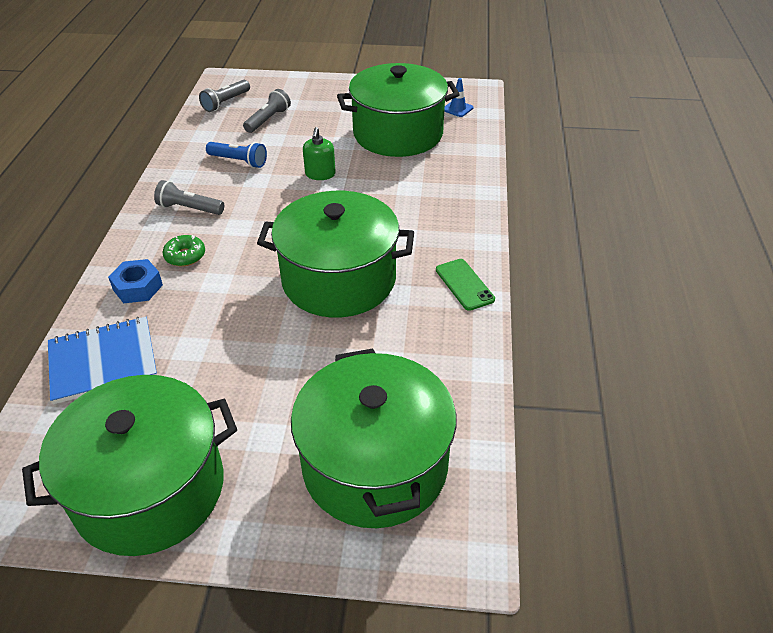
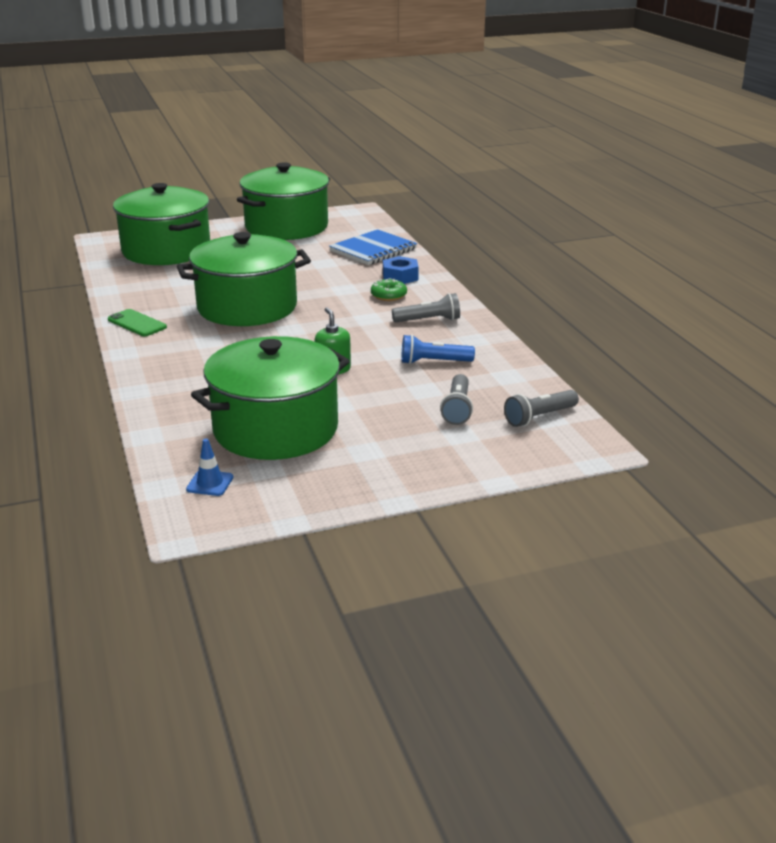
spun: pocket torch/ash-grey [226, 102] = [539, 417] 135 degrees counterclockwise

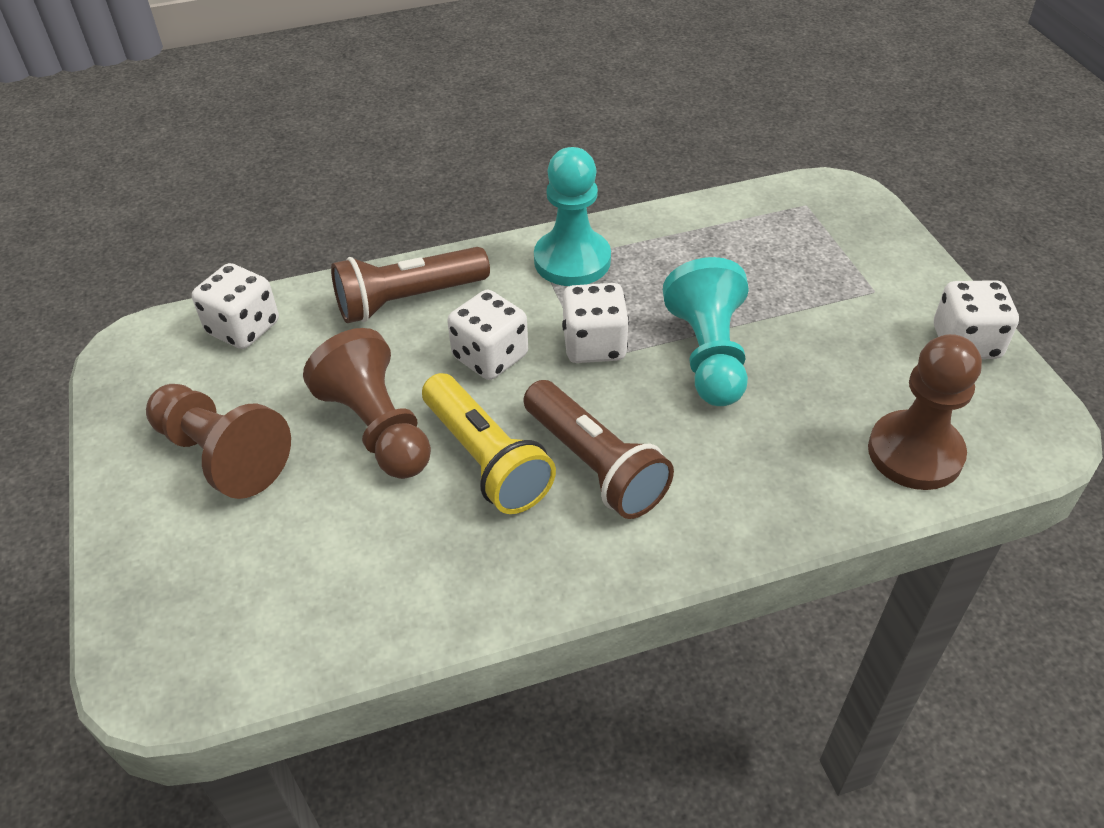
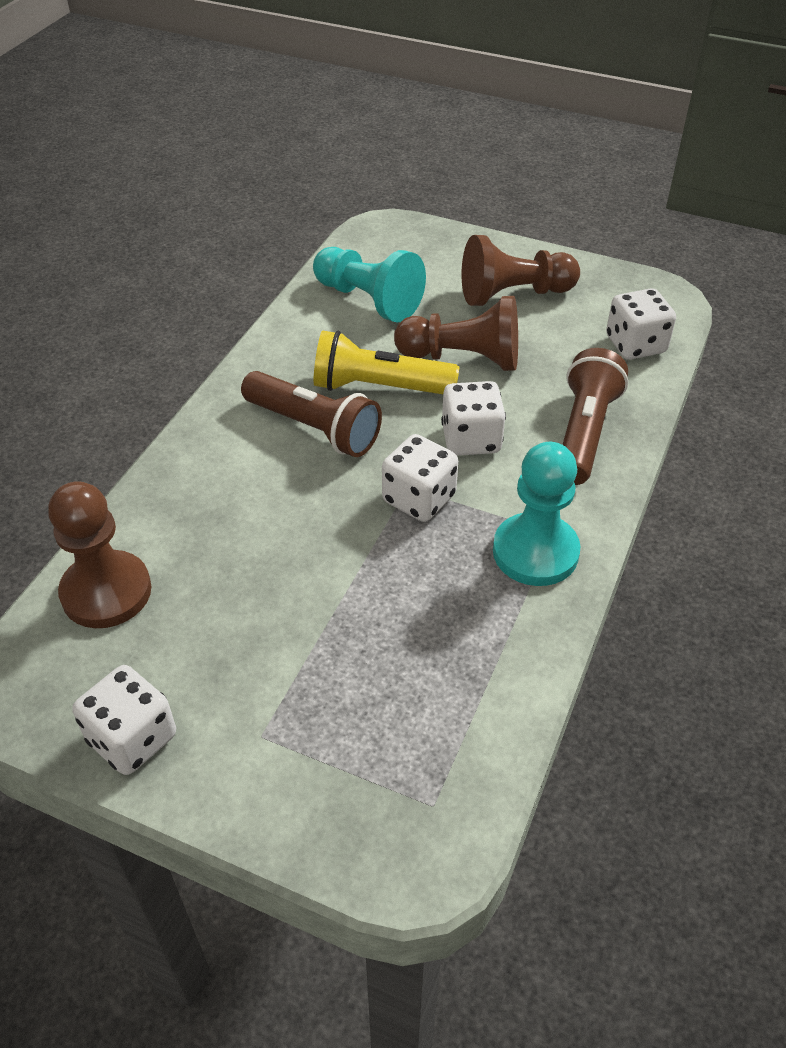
relocated: chess pawn/teal [708, 355] to [368, 300]
spun: pocket torch/russet [594, 465] = [314, 429] 150 degrees counterclockwise

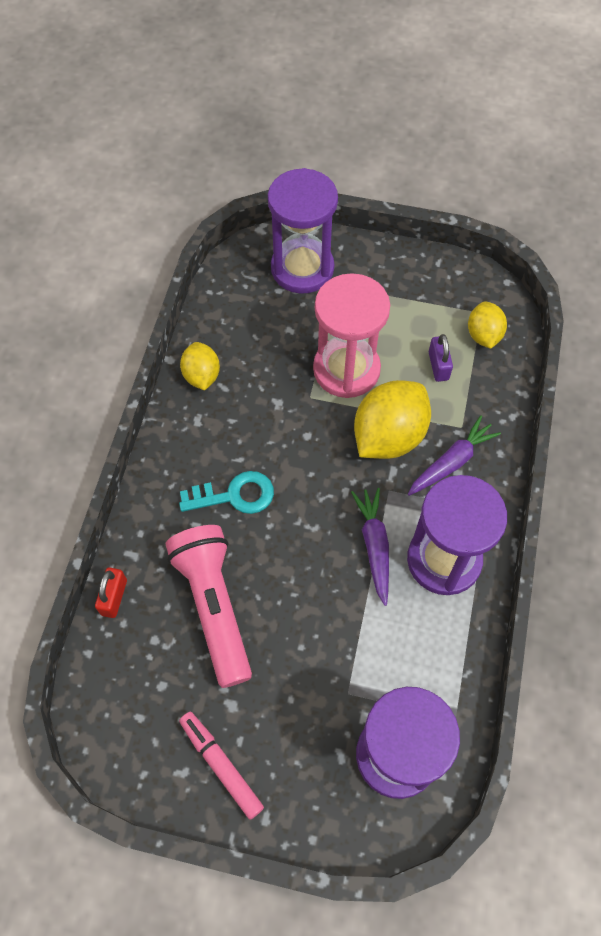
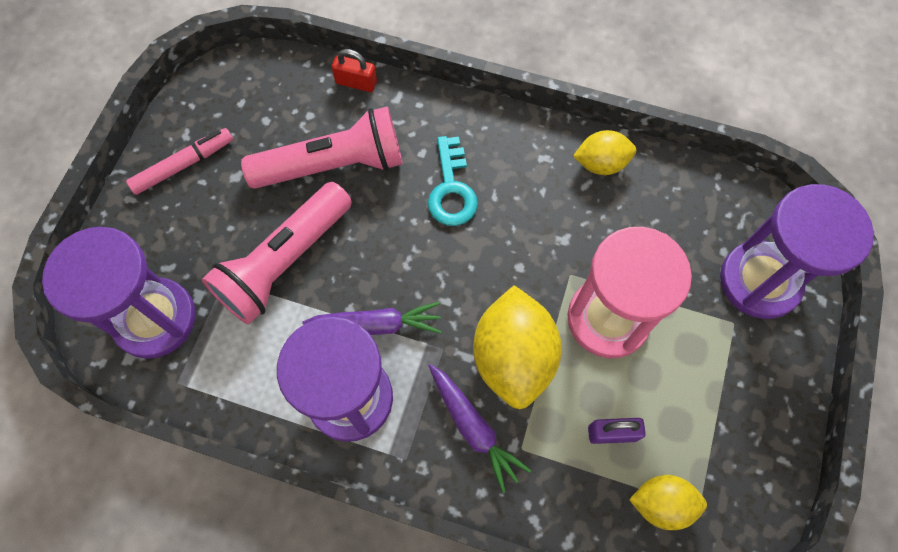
appeared: pocket torch/pink [285, 262]
spun: citrus fruit/golden [389, 436] = [513, 357] 45 degrees clockwise

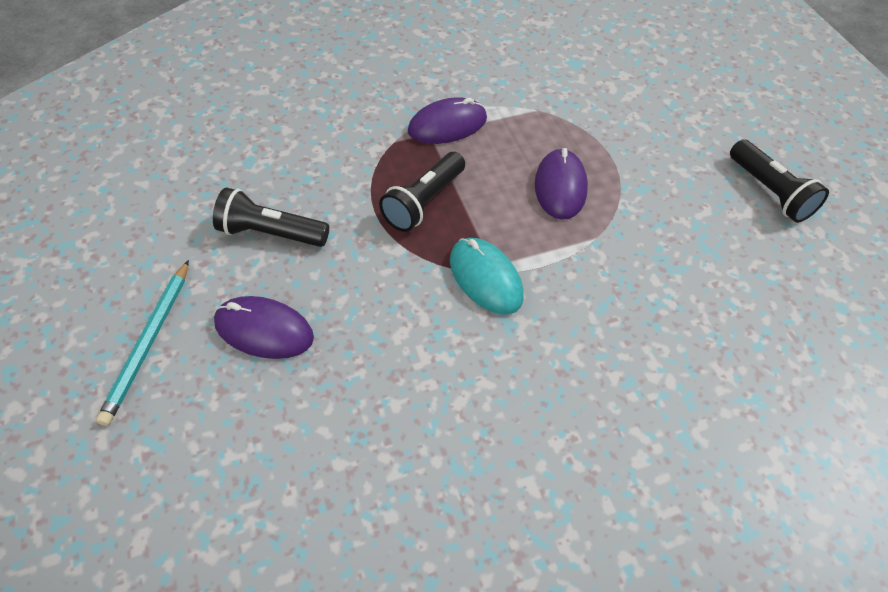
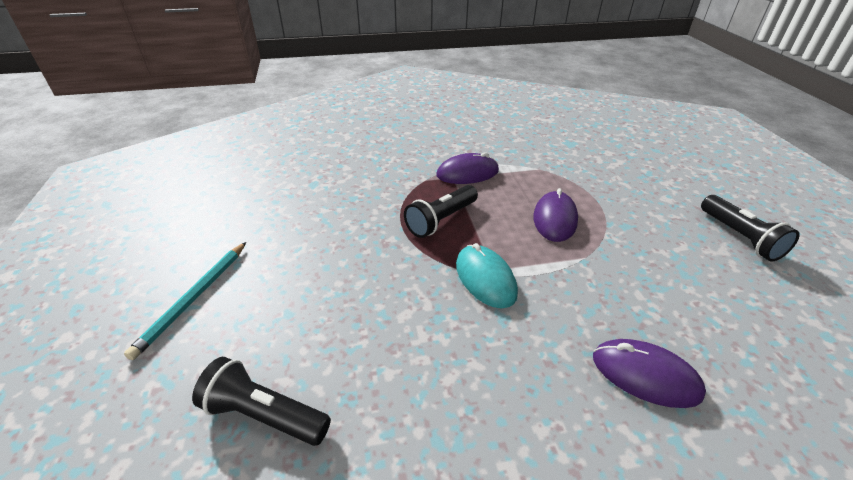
relocated: pocket torch/ebony [271, 233] to [264, 414]; mouse/royal purple [264, 330] to [645, 375]

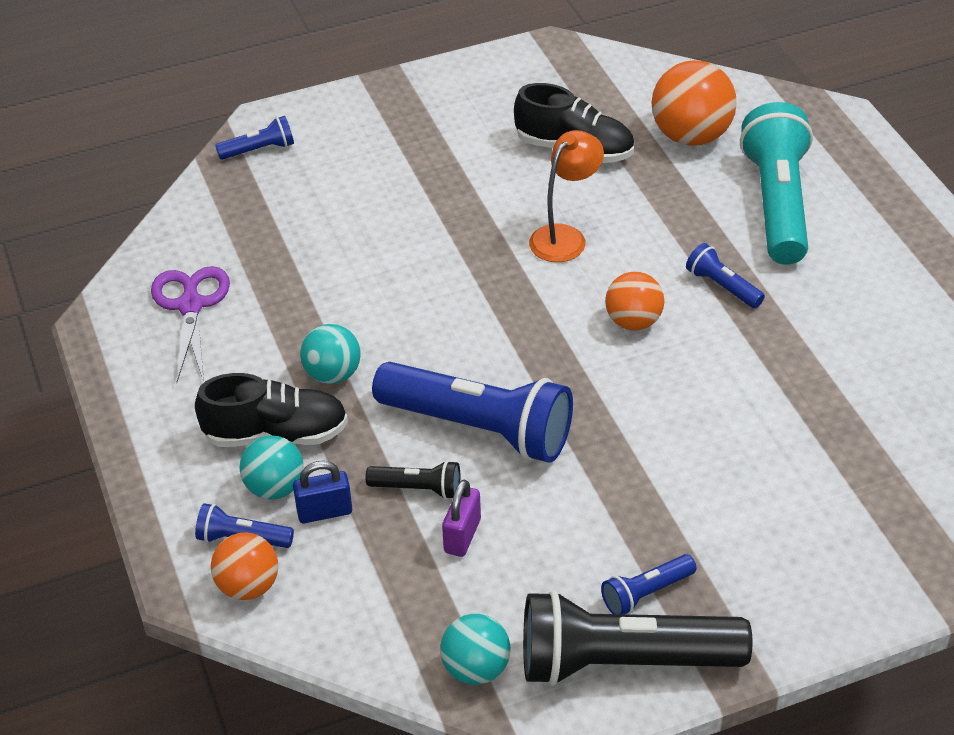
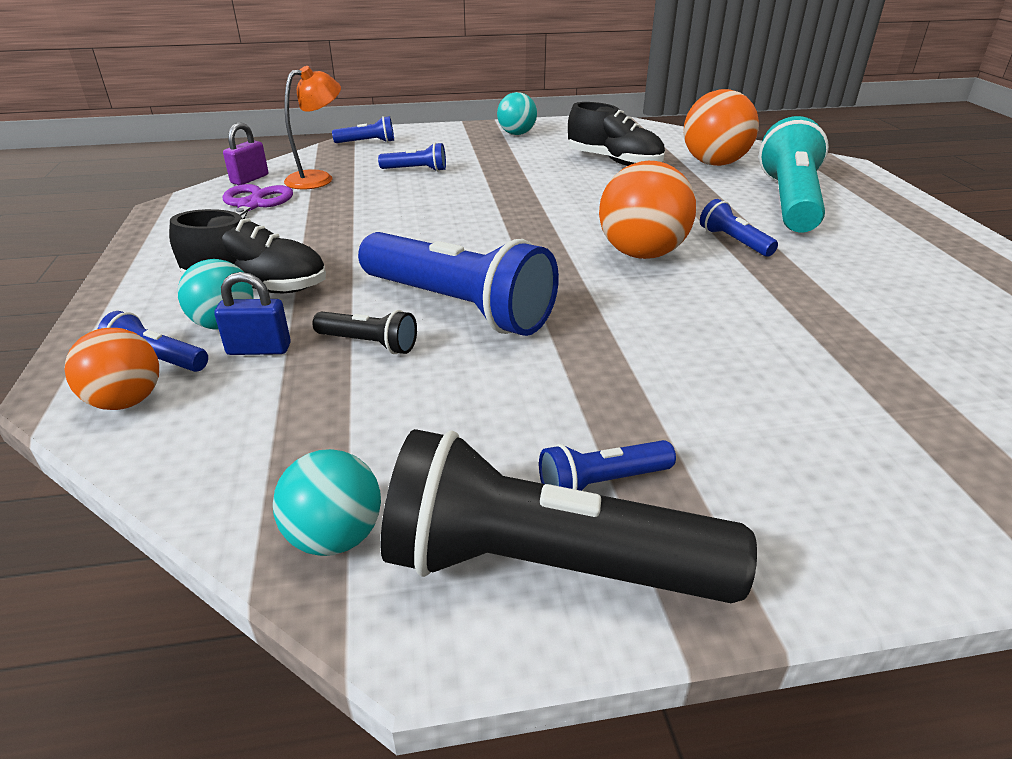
appeared: pocket torch/blue [416, 170]
relocated: lock/royal purple [462, 536] to [250, 179]; reading lamp/orange-coloured [565, 236] to [318, 178]; play ball/teal [333, 374] to [516, 134]
size: play ball/orange-coloured [633, 321] = [641, 253] x1.59

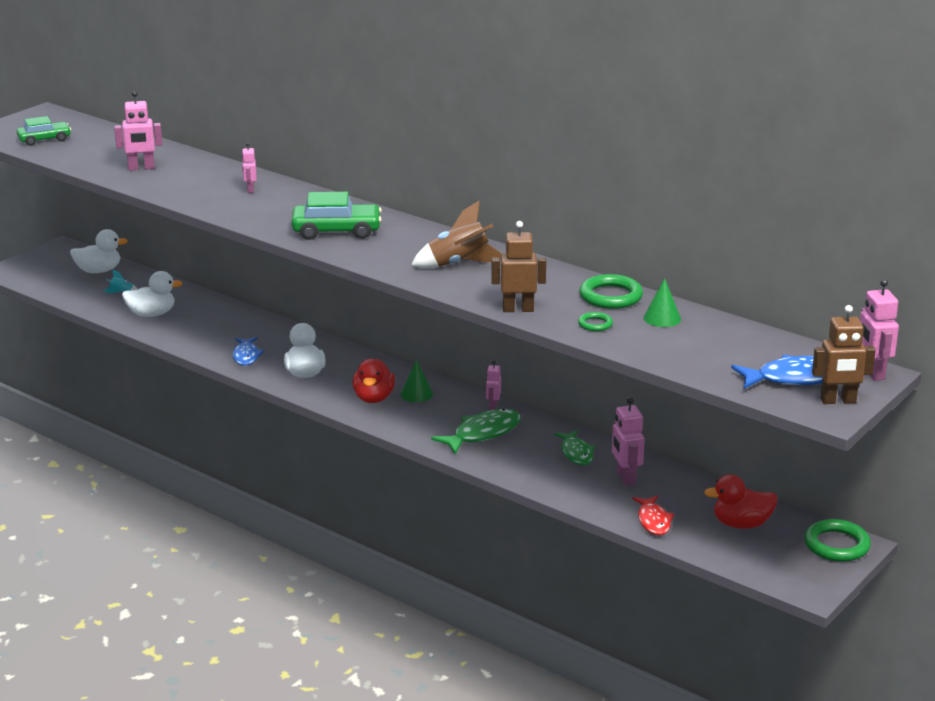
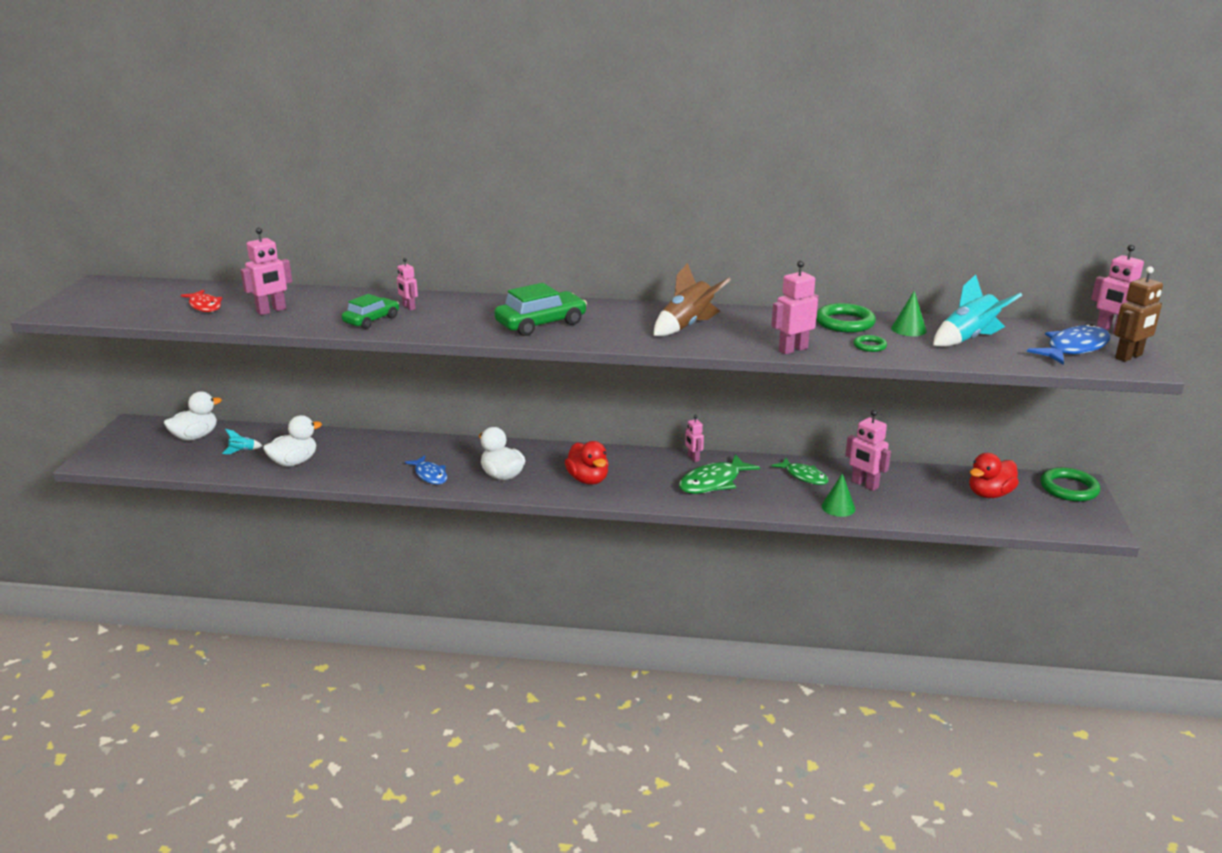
appeared: spaceship/teal [969, 339]
relocated: toy fish/scarlet [653, 521] to [205, 306]; car/leaf-green [44, 139] to [371, 320]; solid cone/leaf-green [416, 394] to [838, 507]
colour: robot figure/russet [518, 309] to robot figure/pink [793, 349]
spun: toy fish/leaf-green [482, 433] = [713, 482] 150 degrees counterclockwise

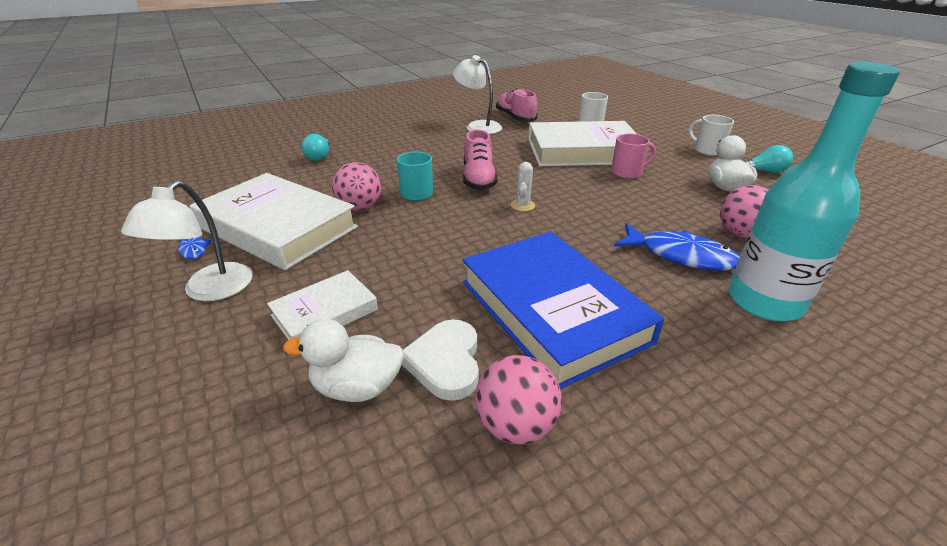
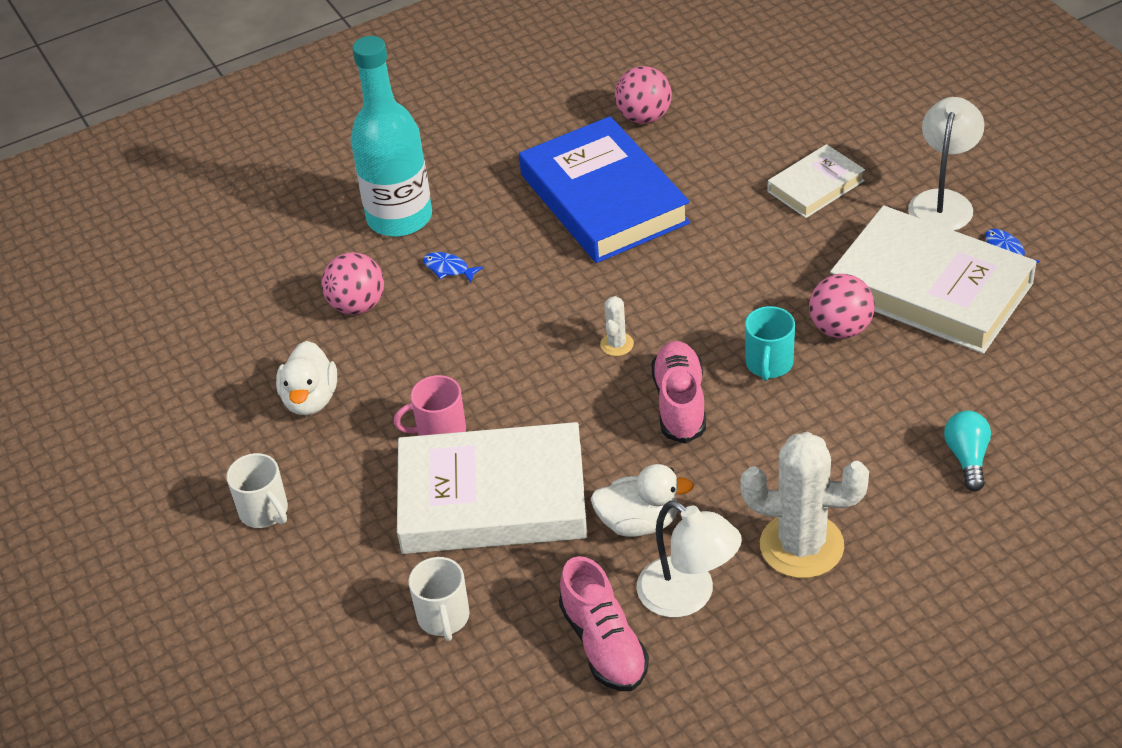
missing: heart shape/pure white [445, 362]; light bulb/teal [764, 171]
appeared: prickly plant/pure white [801, 546]
relocated: duck/pure white [357, 387] to [639, 523]
size: toy fish/blue [680, 256] = [448, 269] x0.48

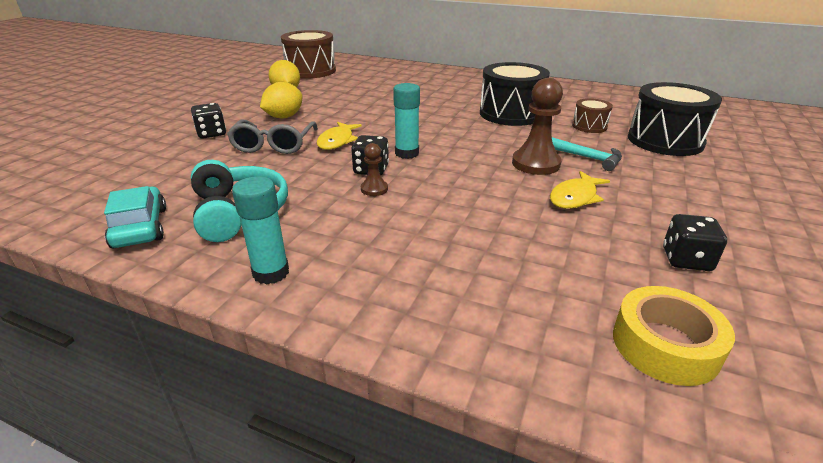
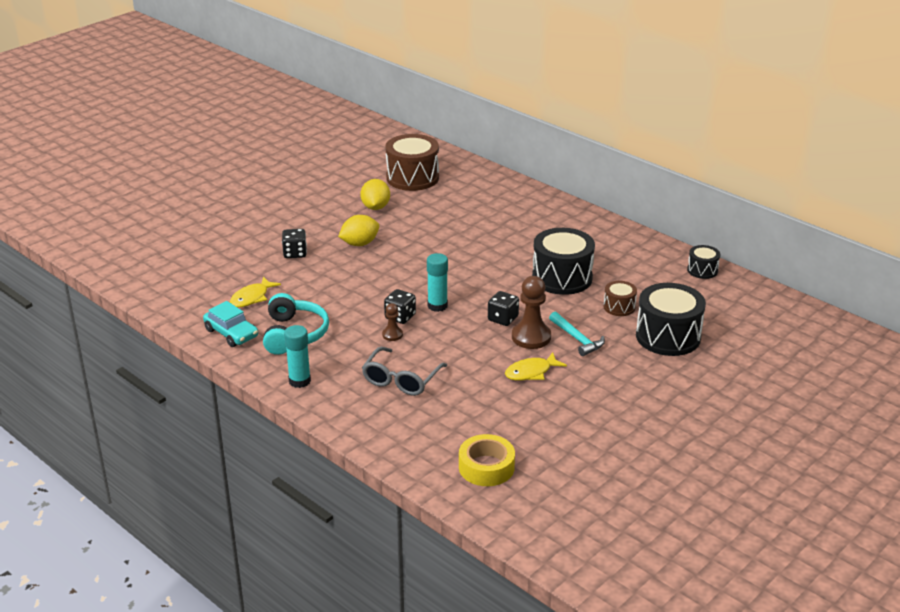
appeared: snare drum/ebony [702, 270]
relocated: toy fish/golden [337, 141] to [252, 298]; glasses/ash-grey [273, 145] to [401, 380]; game die/ebony [686, 260] to [503, 319]
spun: car/teal [140, 227] = [231, 333] 135 degrees clockwise

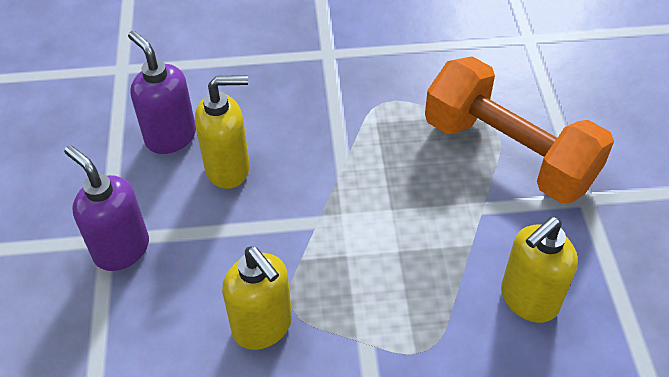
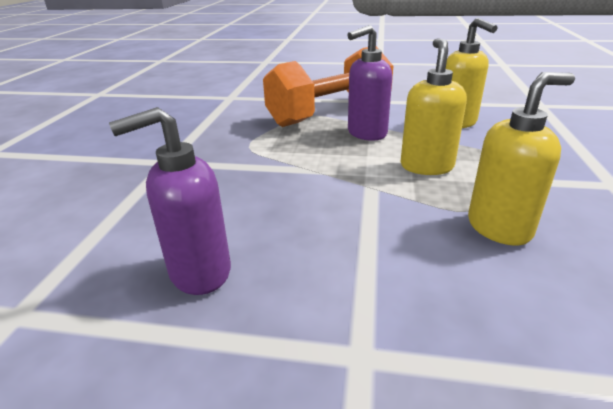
relocated: pump bottle/royal purple [121, 249] to [366, 134]; pump bottle/golden [228, 169] to [426, 166]

